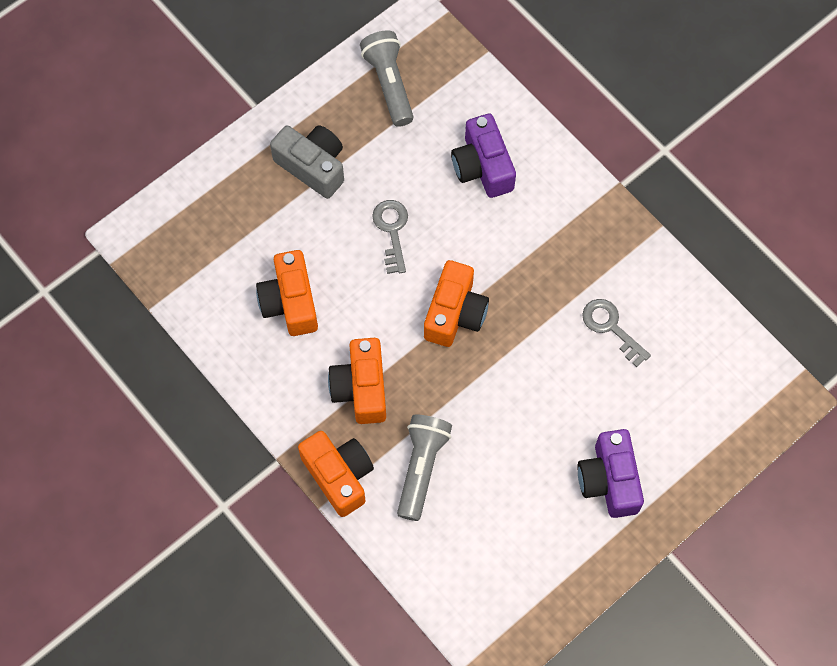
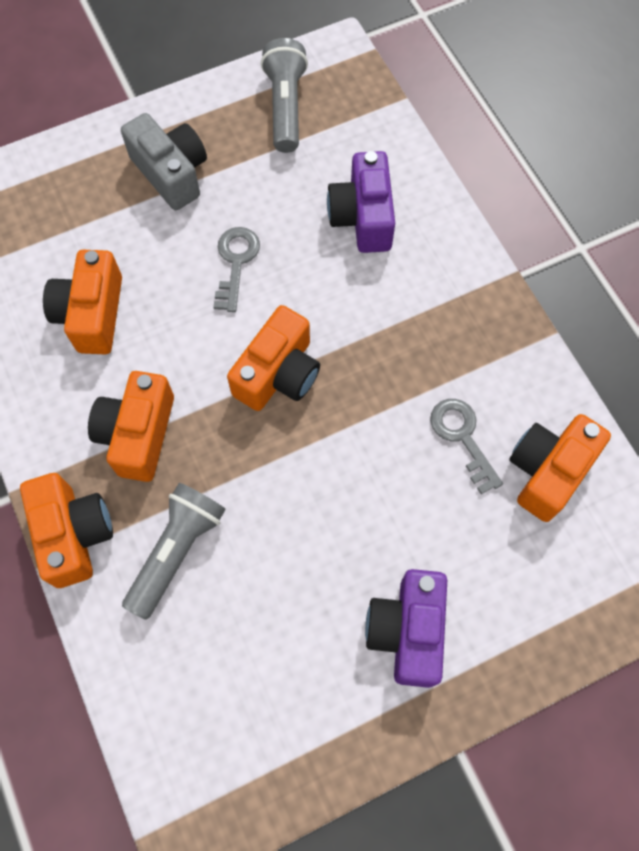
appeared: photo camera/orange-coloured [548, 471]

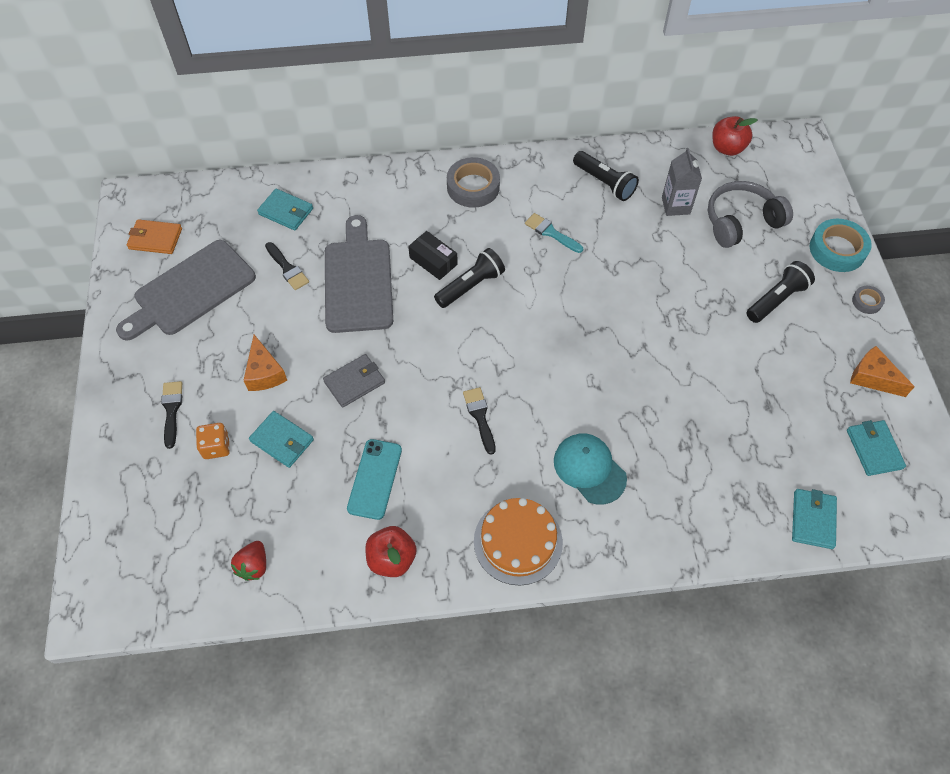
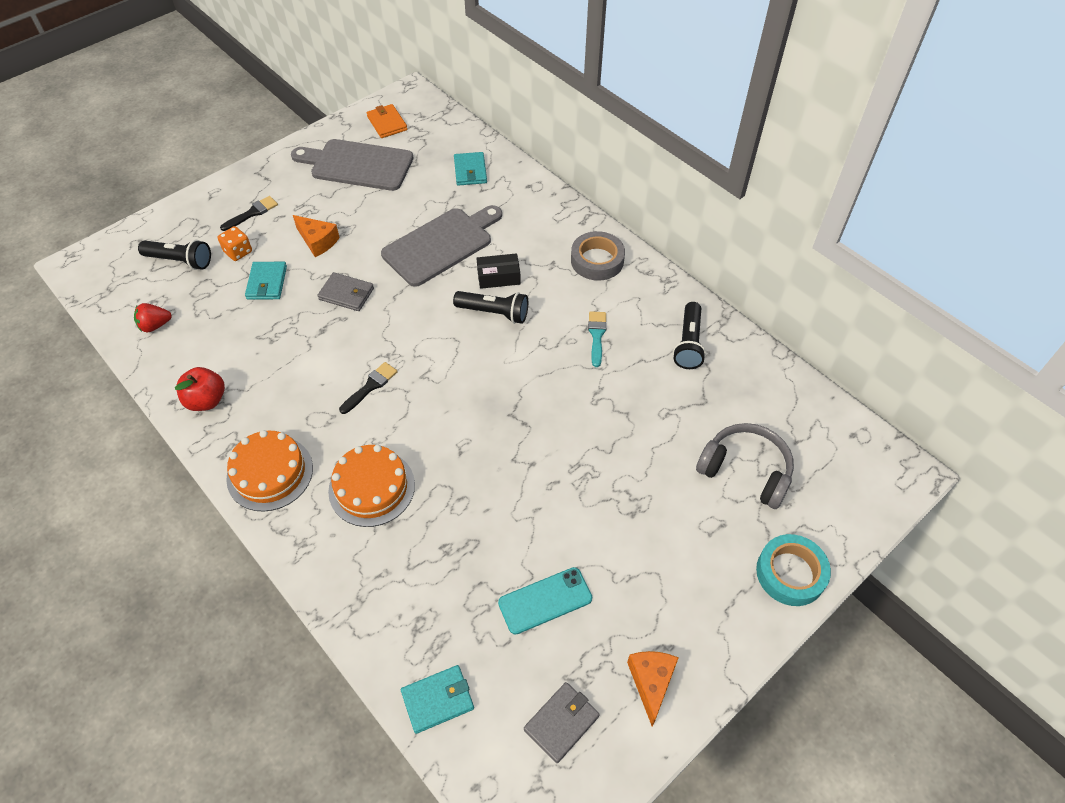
missing: paint brush/ebony [287, 268]; milk carton/ash-grey [675, 205]; apple fruit/scarlet [727, 148]; roll of tape/ash-grey [866, 302]
relocated: pocket torch/ebony [776, 299] to [180, 261]; mobile phone/teal [374, 479] to [545, 600]
exchanged: peaked cap/teal [589, 469] to layer cake/orange-coloured [372, 487]
colour: wallet/teal [874, 449] to wallet/ash-grey [561, 723]
spun: piece of cheese/orange-coloured [265, 373] = [318, 241] 90 degrees counterclockwise; package/ebony [433, 261] = [498, 277] 75 degrees clockwise

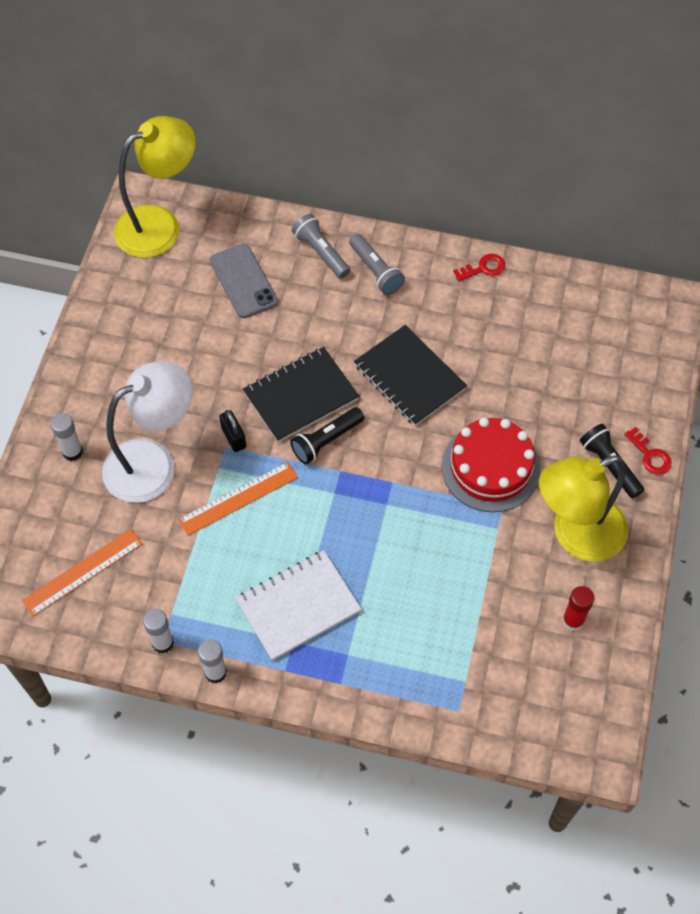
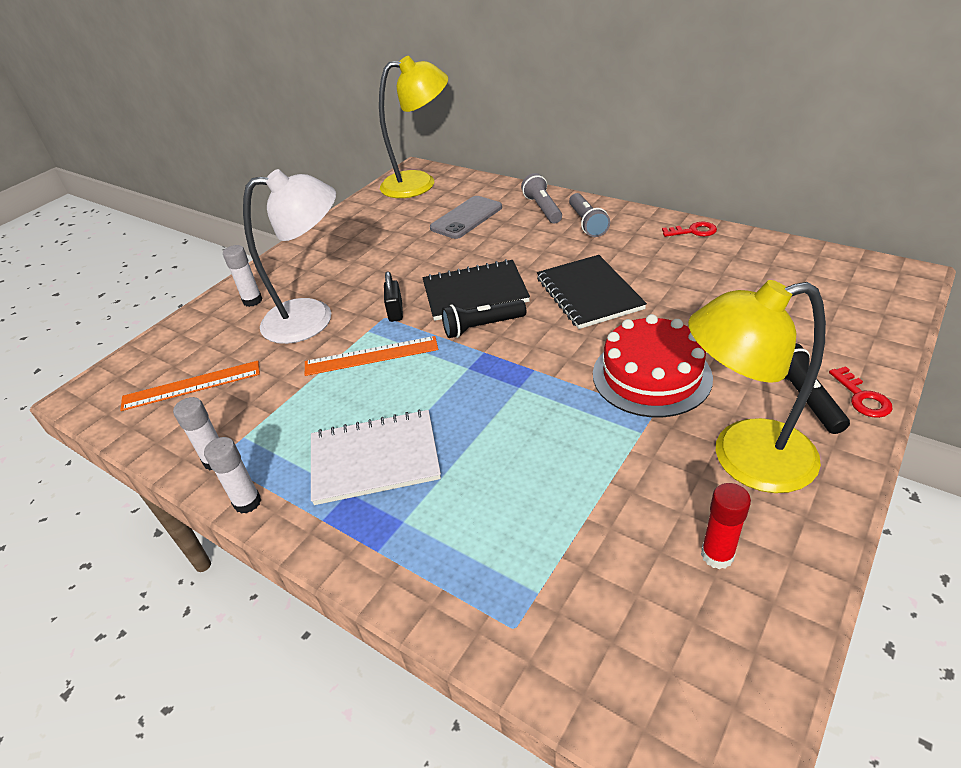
spun: mobile phone/ash-grey [243, 281] = [466, 218] 45 degrees clockwise

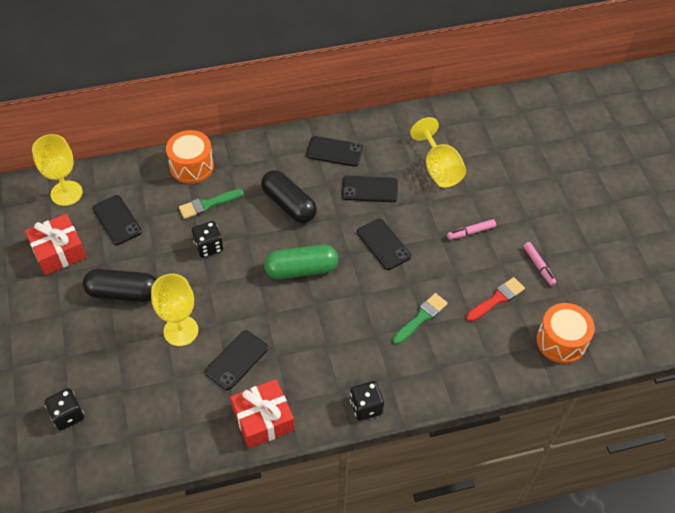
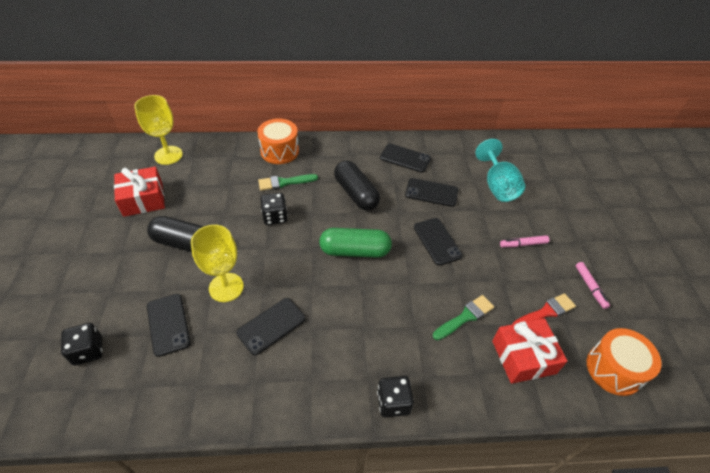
relocated: mobile phone/ebony [117, 220] to [168, 324]; gift/scarlet [263, 419] to [523, 357]
colour: chalice/golden [439, 169] to chalice/teal [497, 186]

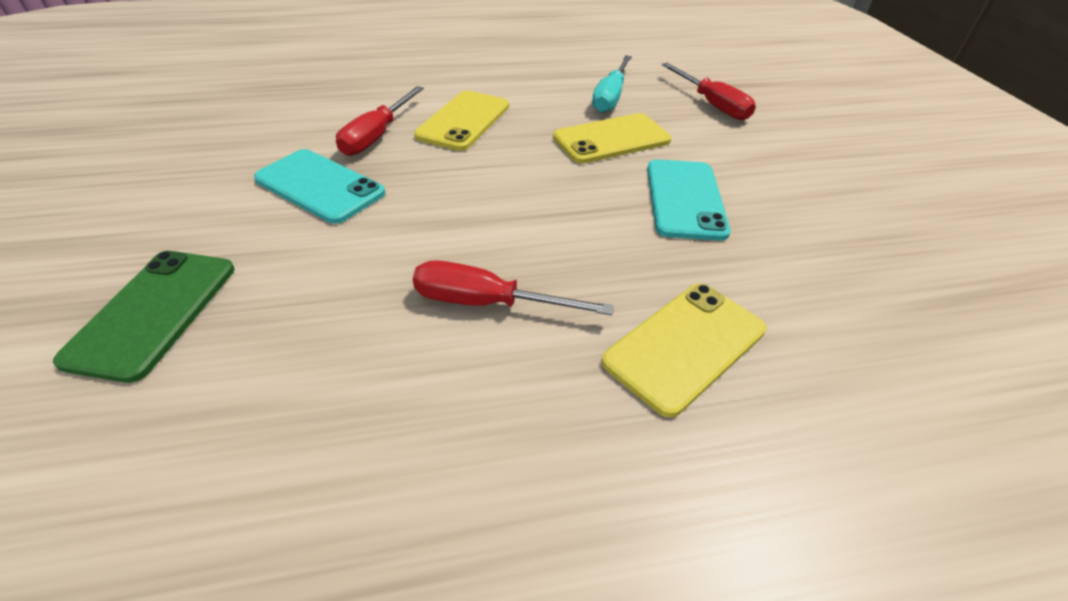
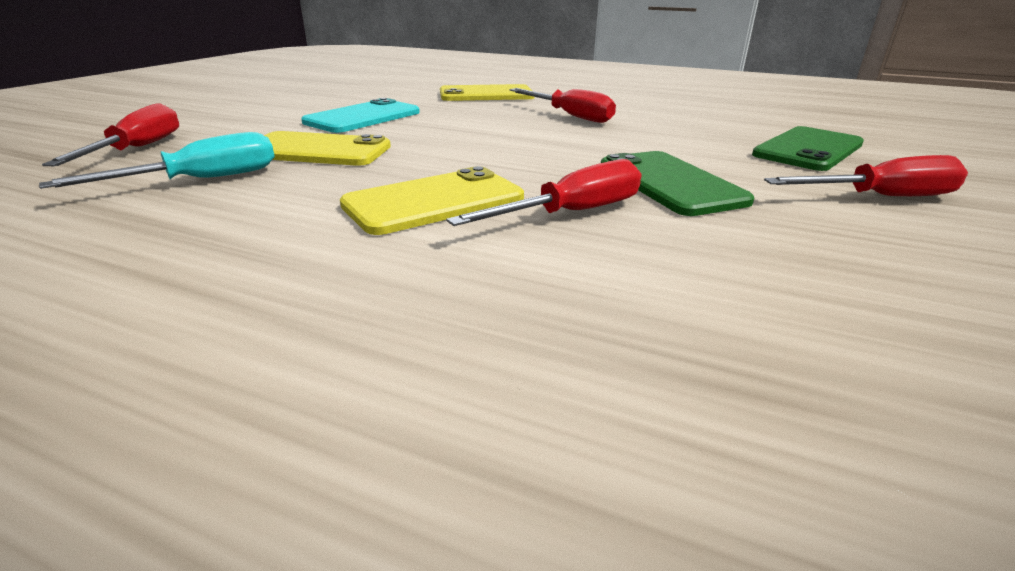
appeared: hand screwdriver/scarlet [881, 197]
colour: mobile phone/teal [320, 186] to mobile phone/leaf-green [669, 183]

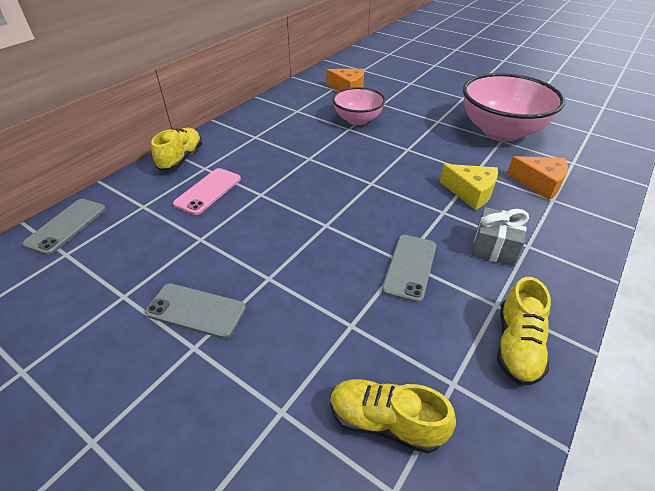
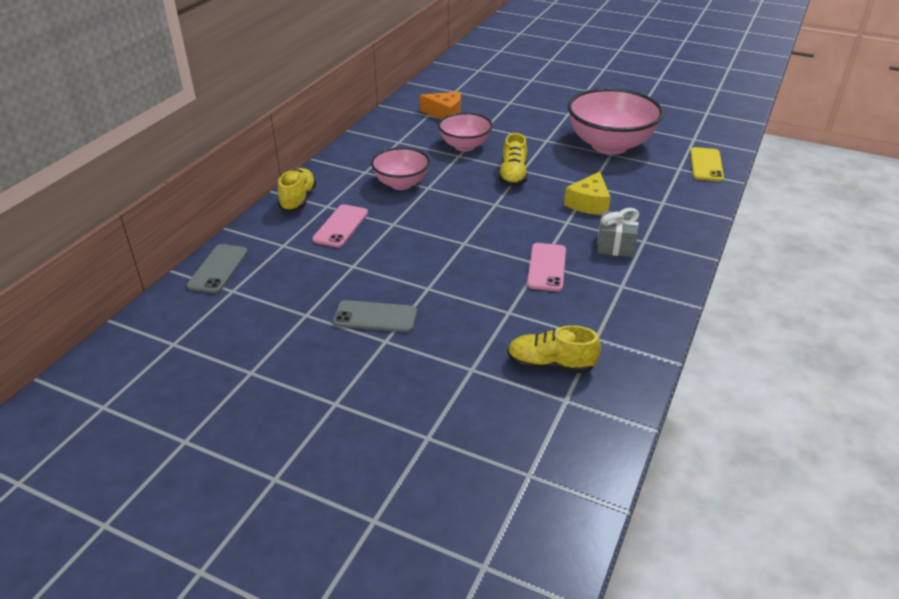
missing: piece of cheese/orange-coloured [539, 183]
appeared: bowl/pink [401, 184]; mobile phone/golden [706, 165]
relocated: sneaker/golden [517, 345] to [513, 176]
colour: mobile phone/ash-grey [410, 267] to mobile phone/pink [547, 267]
spun: piece of cheese/golden [470, 192] = [589, 203] 90 degrees clockwise

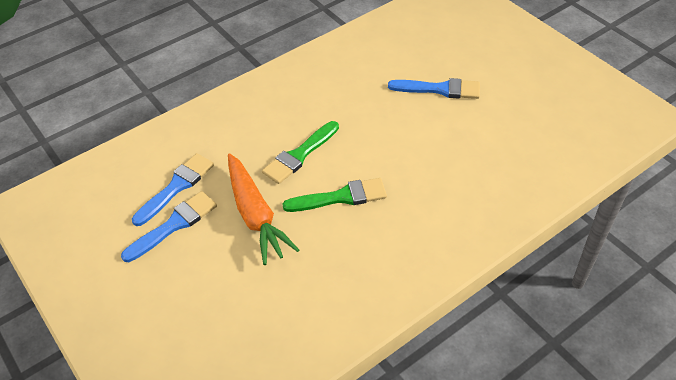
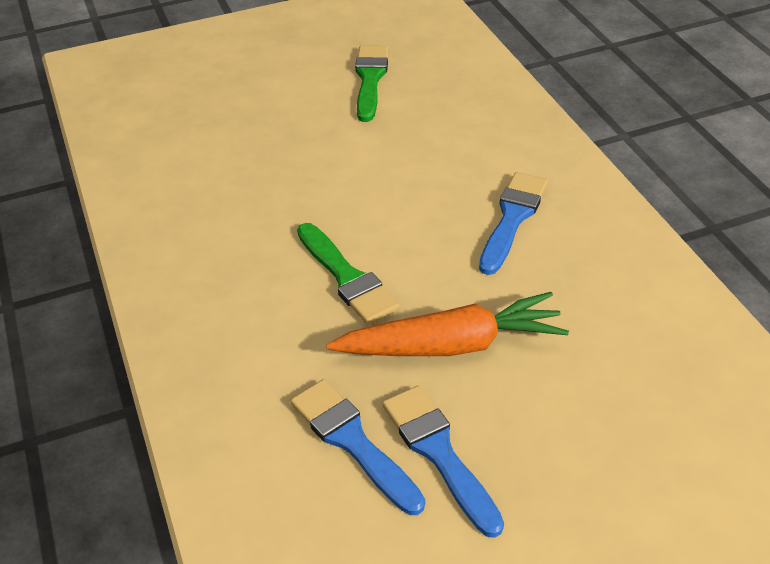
relocated: paint brush/leaf-green [341, 197] to [370, 79]; paint brush/blue [440, 89] to [512, 218]

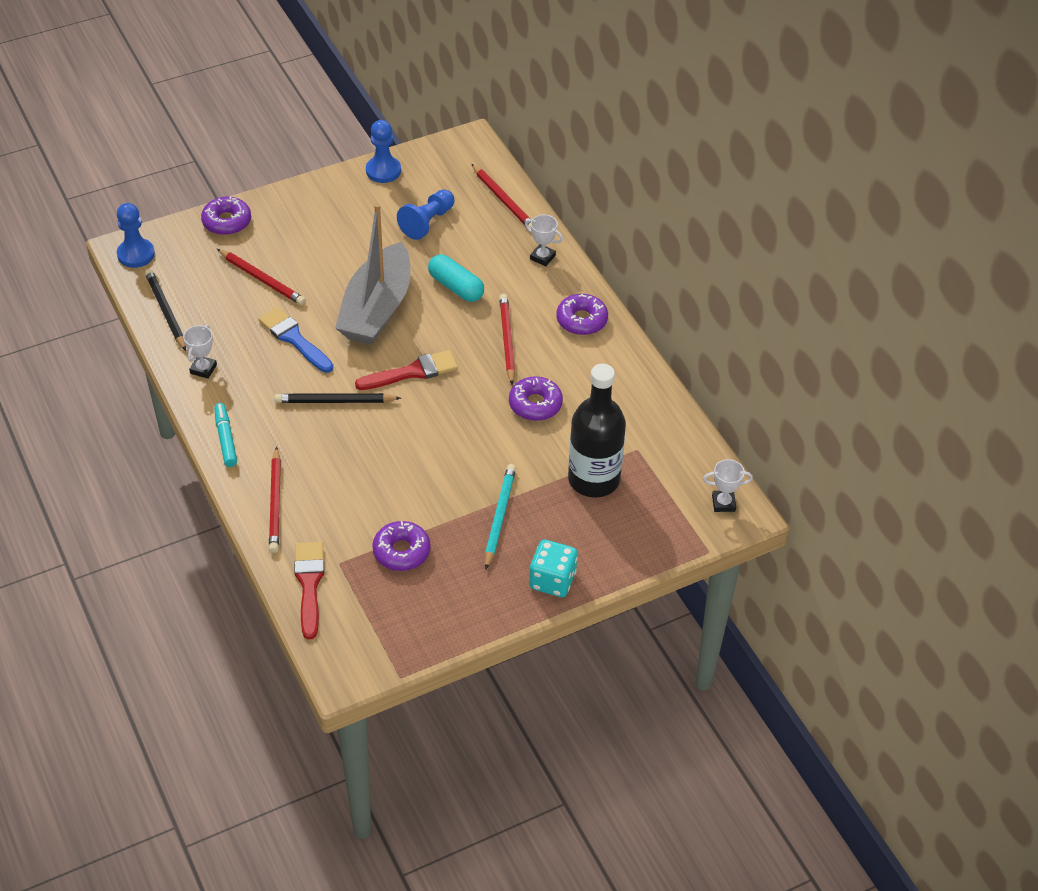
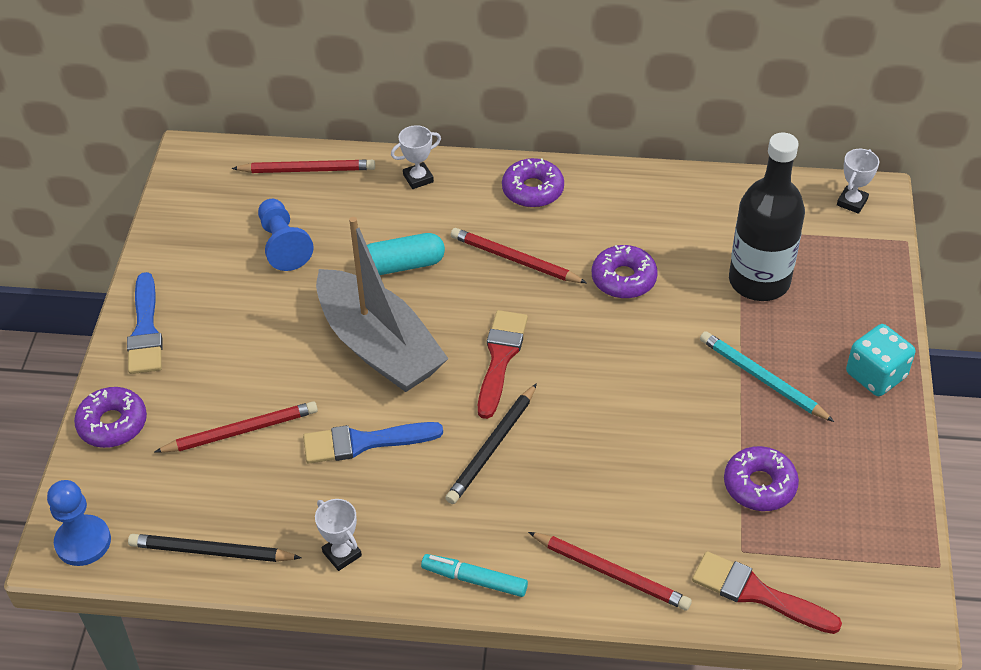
missing: chess pawn/blue [383, 171]
appeared: paint brush/blue [145, 330]

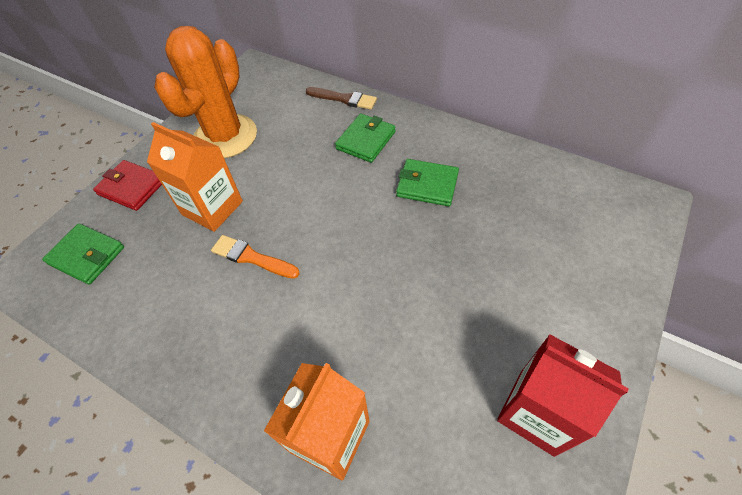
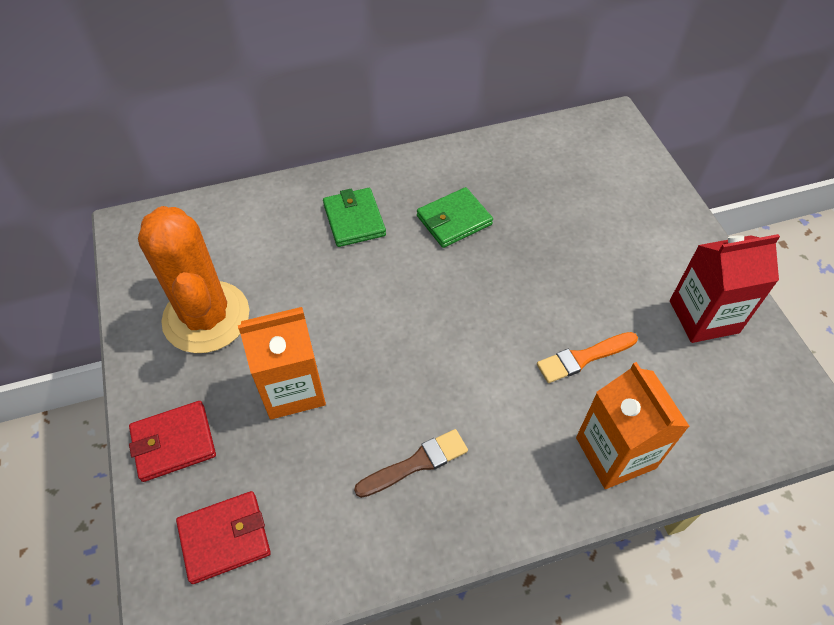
relocated: paint brush/russet [344, 99] to [416, 463]; paint brush/orange-coloured [252, 257] to [583, 358]
colour: wallet/leaf-green [87, 255] to wallet/scarlet [225, 538]

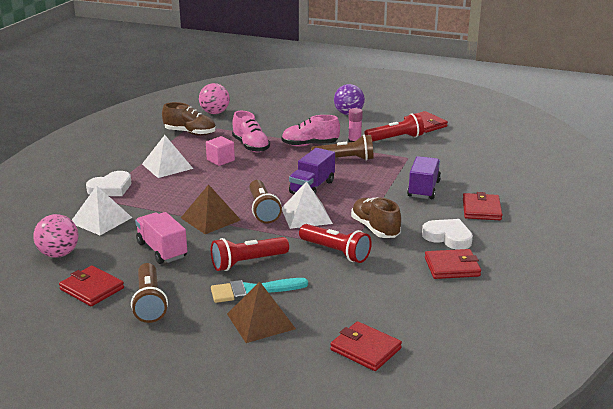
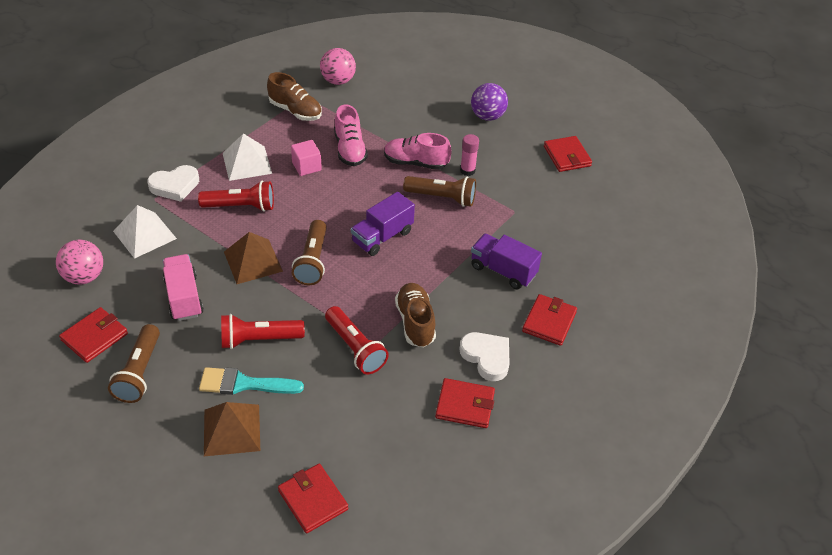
missing: solid pyramid/pure white [306, 215]
relocated: pocket torch/scarlet [395, 139] to [241, 206]
spun: wallet/scarlet [92, 289] = [94, 337] 75 degrees clockwise; lorry/royal purple [423, 189] = [503, 271] 90 degrees counterclockwise

